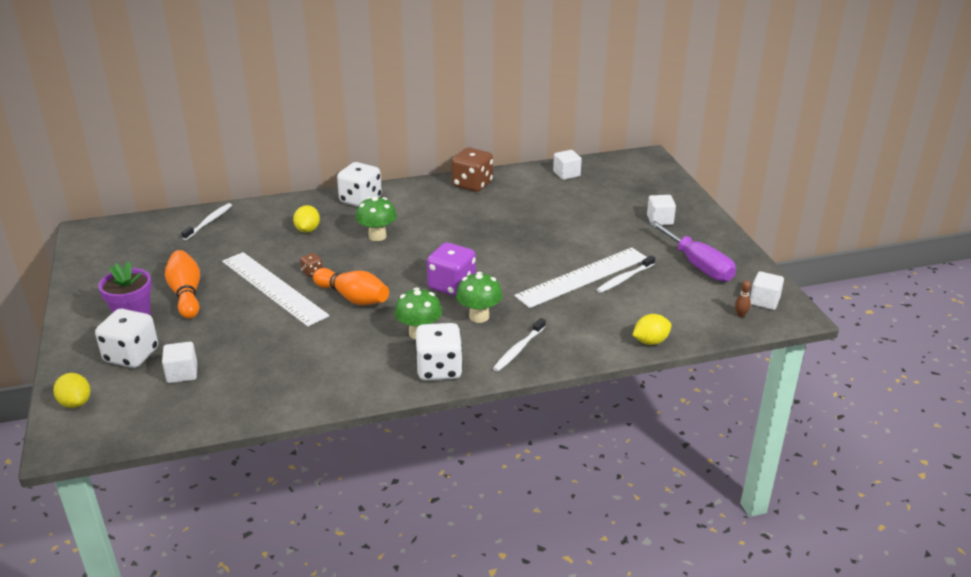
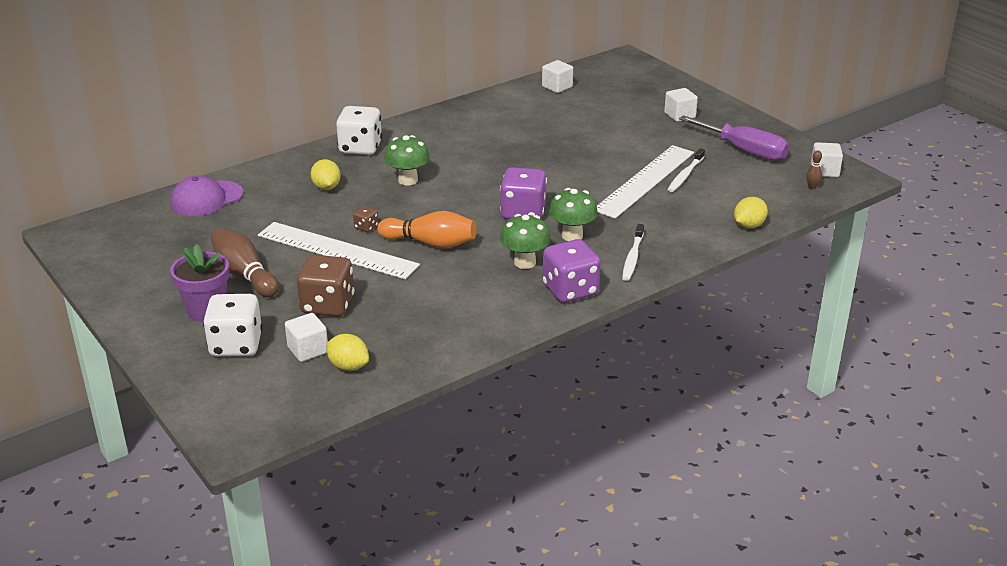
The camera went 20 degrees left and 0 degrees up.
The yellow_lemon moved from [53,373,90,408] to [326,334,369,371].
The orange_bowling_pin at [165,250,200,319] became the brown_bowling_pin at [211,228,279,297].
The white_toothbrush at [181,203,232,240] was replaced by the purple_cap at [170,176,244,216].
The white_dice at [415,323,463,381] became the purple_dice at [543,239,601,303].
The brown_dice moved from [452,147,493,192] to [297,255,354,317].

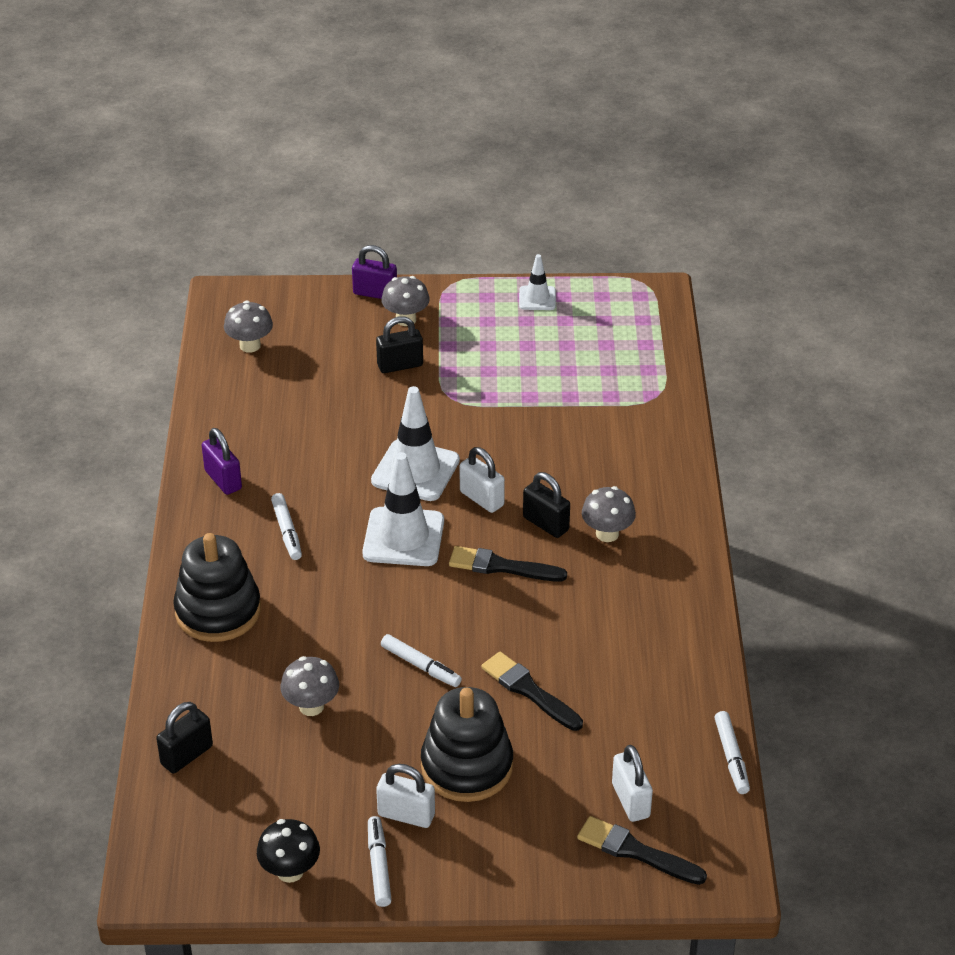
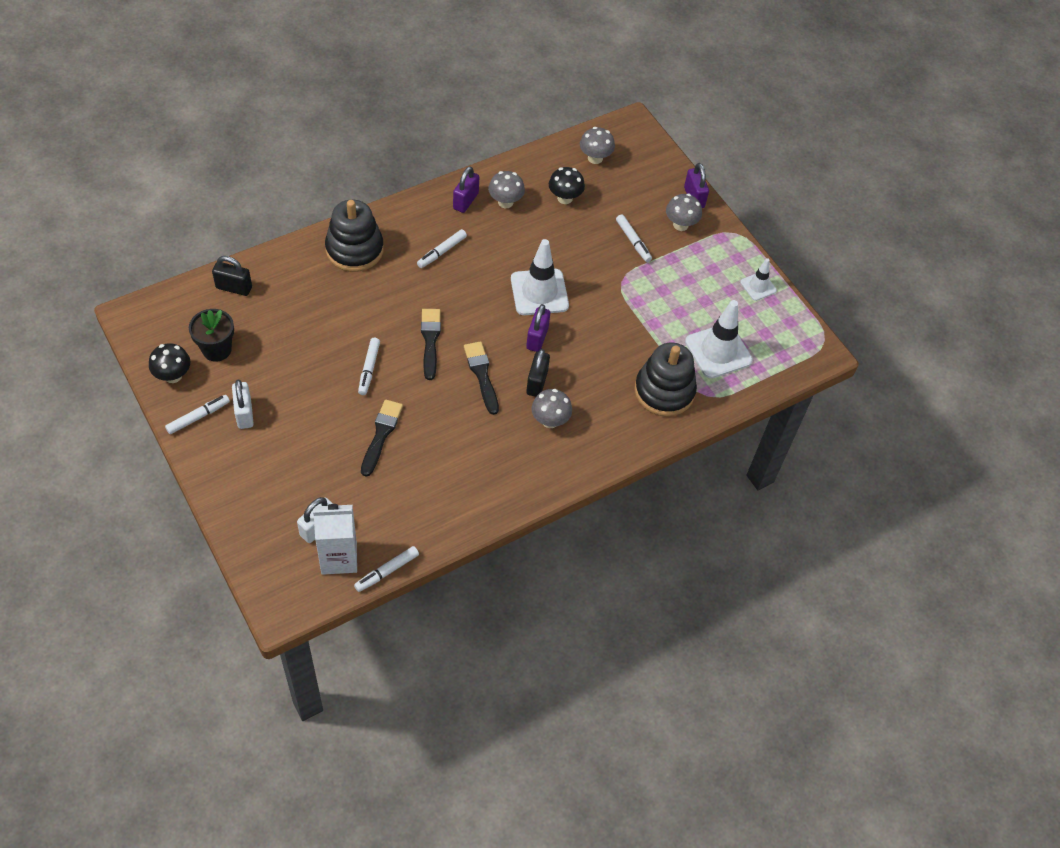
The camera went 55 degrees right and 15 degrees up.
The grey_mushroom moved from [280,656,339,716] to [488,171,525,208].
The white_traffic_cone moved from [362,452,444,566] to [685,300,753,378].
The black_padlock at [376,316,423,373] was replaced by the white_marker at [616,214,652,262].
The black_stacking_toy moved from [421,687,513,802] to [634,343,697,417].
The white_padlock at [460,447,505,513] became the purple_padlock at [526,304,550,352].
The black_brush moved from [577,816,707,885] to [421,309,441,380].
The black_flower_pot at [189,309,234,362] appeared.
The white_carton at [313,504,357,575] appeared.
The black_mushroom at [549,167,585,204] appeared.

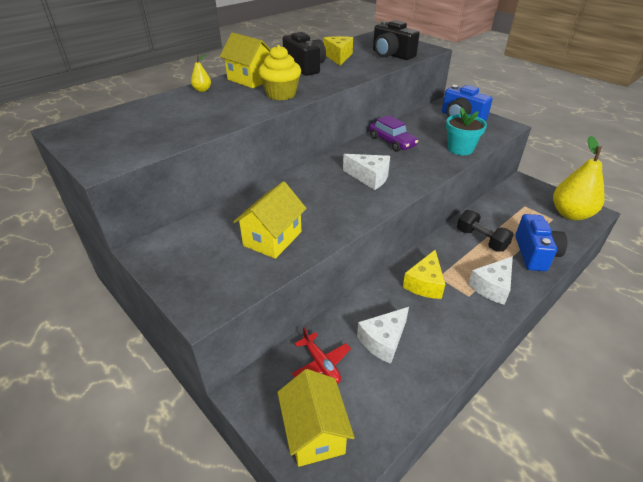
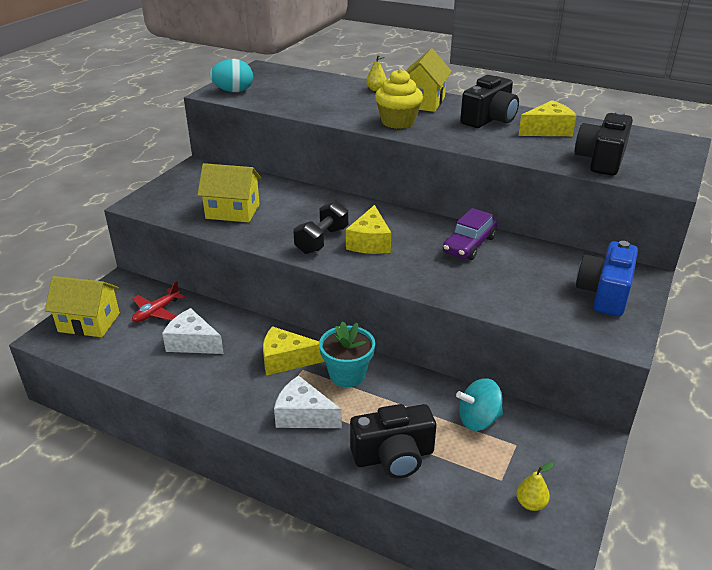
The camera went 70 degrees right and 5 degrees down.
The yellow_house at [277,369,355,467] turned 45 degrees clockwise.
The white_cheese at [343,154,390,190] became the yellow_cheese at [346,205,391,254].
The turquoise_flower_pot moved from [446,107,487,155] to [319,321,375,387].
The black_dumbbell moved from [457,210,514,252] to [293,201,348,254].
The blue_camera at [515,214,567,271] became the black_camera at [350,404,436,478].
The yellow_pear at [553,136,605,220] changed to 0.41 times the size.
The turquoise_egg at [209,59,253,92] appeared.
The turquoise_spinning_top at [456,378,503,431] appeared.

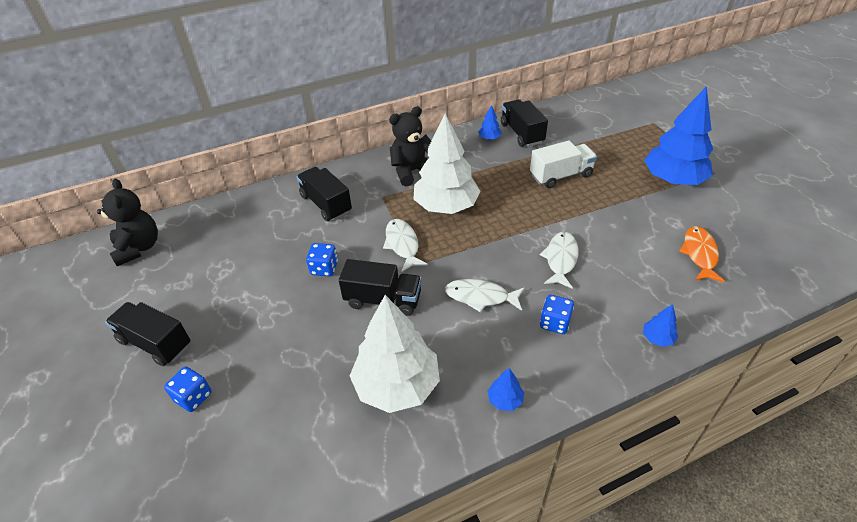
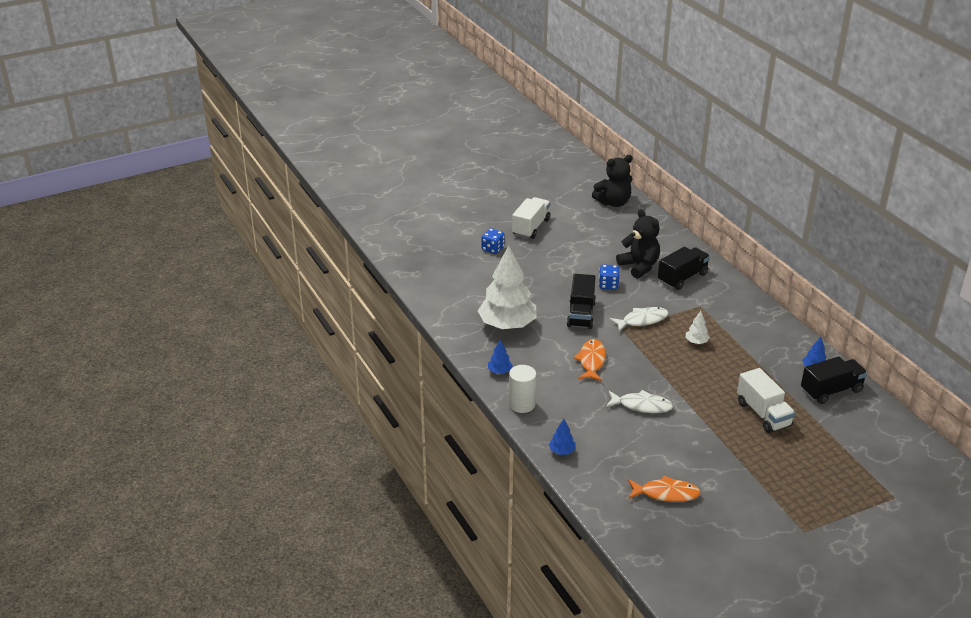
The camera went 85 degrees right and 10 degrees down.
The black_truck at [105,302,191,366] became the white_truck at [512,197,550,239].
The black_teddy_bear moved from [389,106,431,186] to [616,209,660,279].
The white_tree at [413,114,480,214] changed to 0.40 times the size.
The white_fish at [445,279,524,312] became the orange_fish at [573,339,606,381].
The blue_dice at [540,295,574,334] disappeared.
The blue_tree at [644,86,713,185] disappeared.
The white_cylinder at [509,365,537,413] appeared.

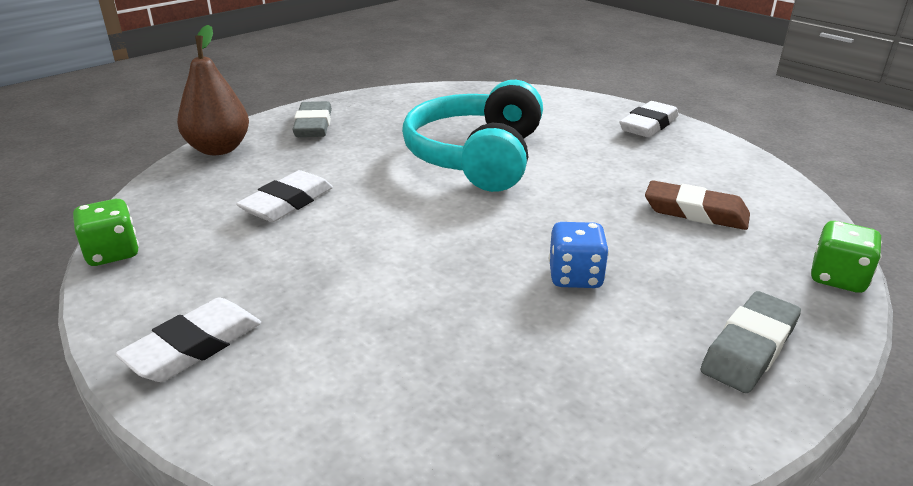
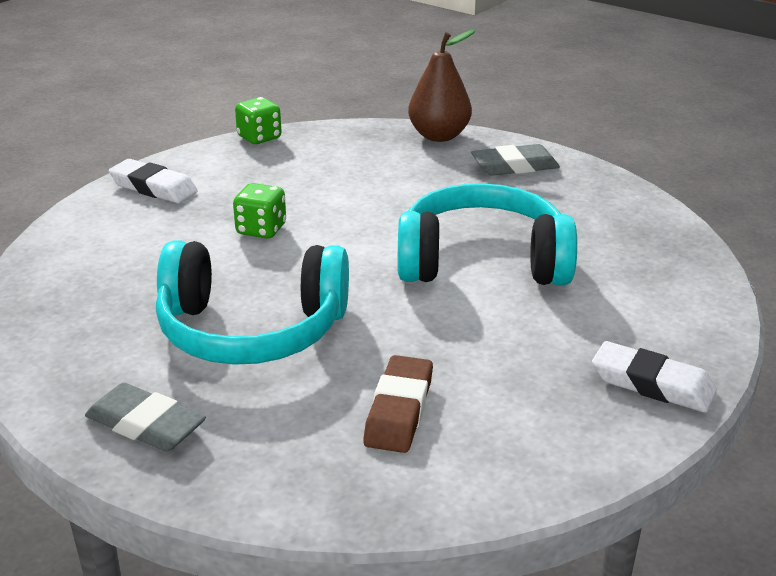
The camera went 80 degrees right and 0 degrees up.
The white_eraser at [236,170,333,222] disappeared.
The blue_dice at [549,222,609,288] was replaced by the turquoise_headphones at [156,240,349,365].
The green_dice moved from [811,221,882,293] to [233,183,286,239].

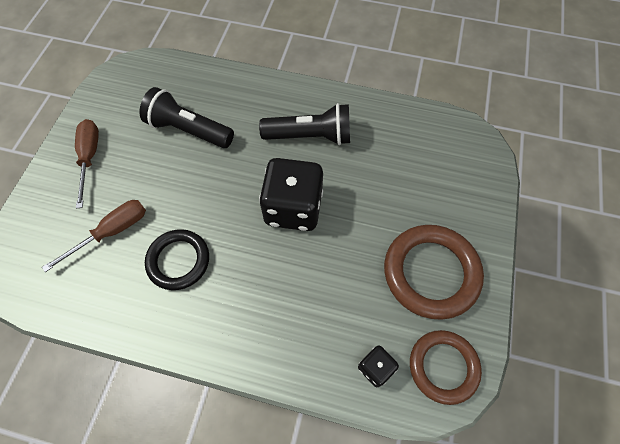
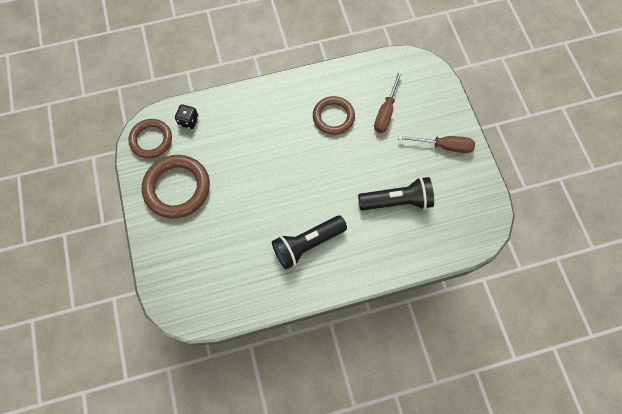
The camera went 150 degrees right and 5 degrees up.
The brown_screwdriver at [75,119,99,208] turned 45 degrees counterclockwise.
The black_ring at [145,229,209,290] became the brown_ring at [313,96,355,135].
The black_dice at [259,158,323,231] disappeared.

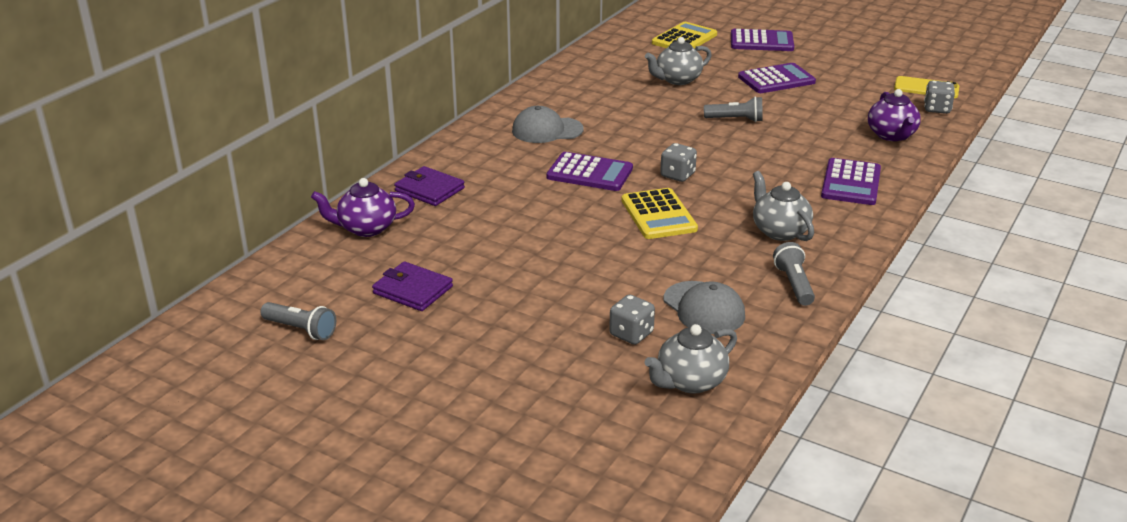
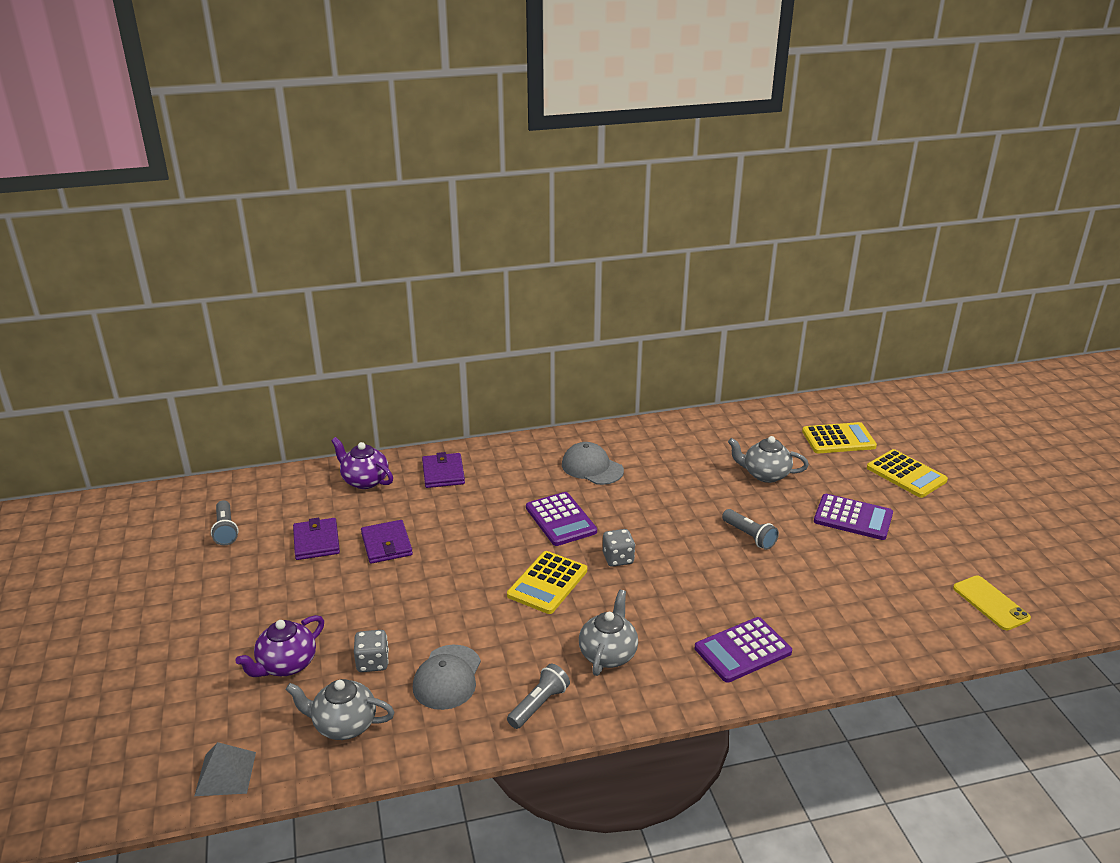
The camera went 45 degrees right and 0 degrees up.
The purple_calculator at [731,29,794,51] became the yellow_calculator at [867,449,948,498].
The purple_teapot moved from [868,89,921,141] to [235,615,324,677].
The grey_dice at [924,81,955,114] disappeared.
The grey_pyramid at [194,742,256,796] appeared.
The purple_wallet at [361,520,413,564] appeared.

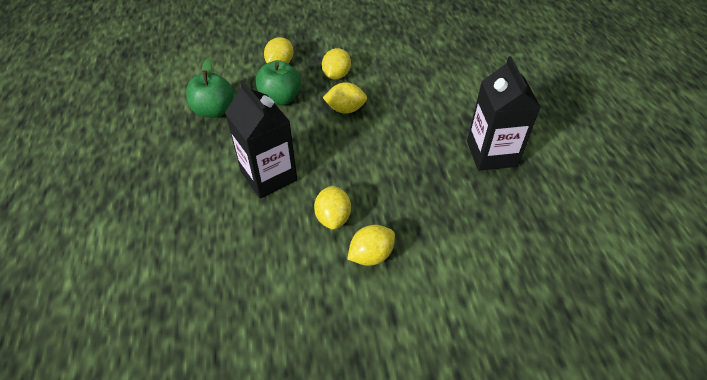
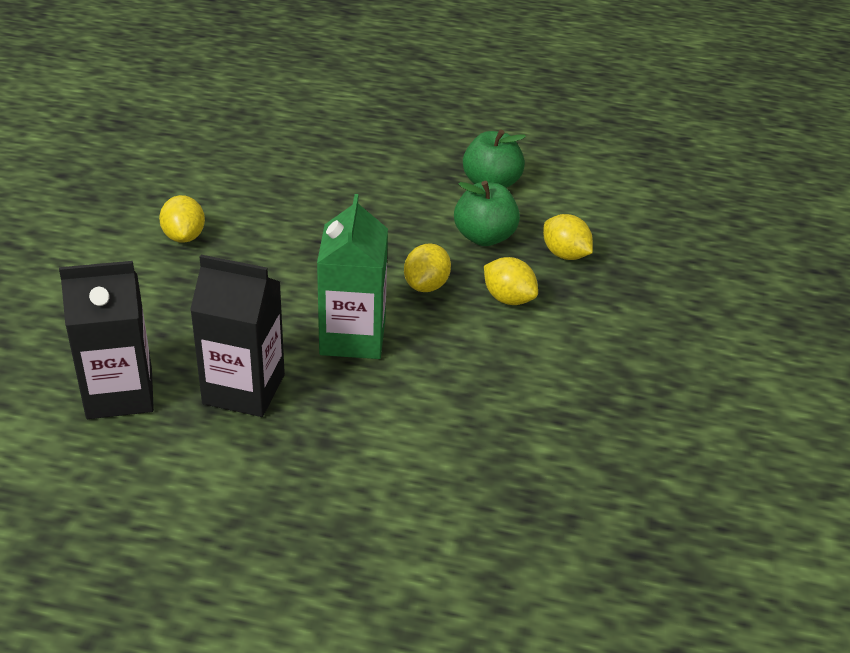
The camera went 110 degrees right and 10 degrees down.
The black_carton moved from [225,80,297,198] to [59,261,154,419].
The yellow_lemon at [314,186,351,230] disappeared.
The green_carton at [317,194,388,359] appeared.

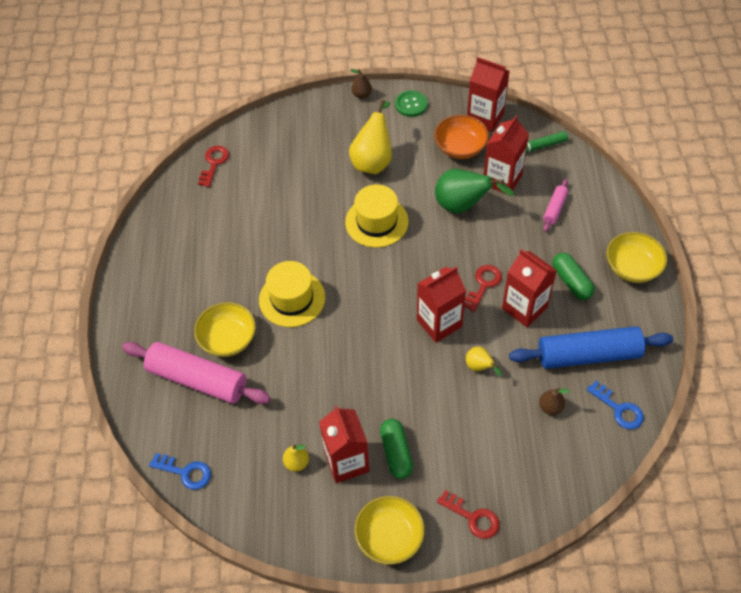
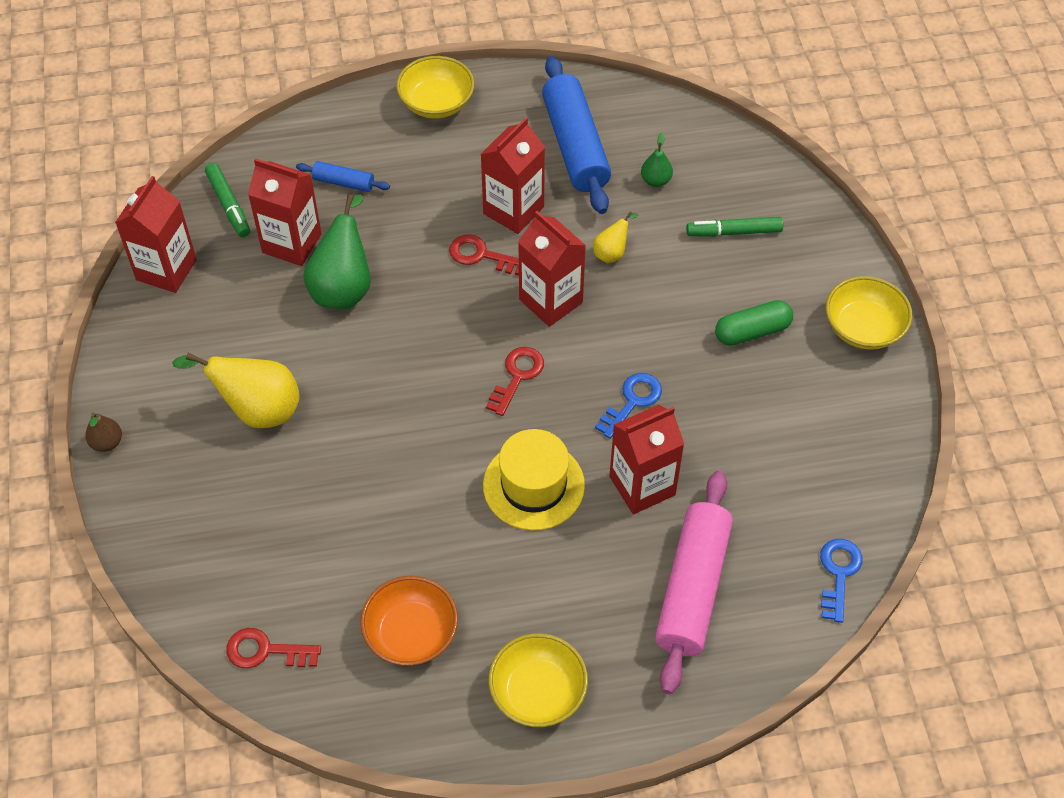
The camera went 100 degrees left and 0 degrees up.
The yellow_bowl moved from [194,302,256,357] to [489,633,588,727].
The yellow_pear at [283,445,309,472] disappeared.
The red_carton moved from [319,405,370,483] to [609,405,684,514].
The yellow_hat at [345,185,409,248] disappeared.
The green_button at [395,90,428,117] disappeared.
The orange_bowl moved from [434,115,489,159] to [360,576,458,666].
The red_key moved from [437,490,500,539] to [486,347,544,416].
The brown_pear at [539,388,570,415] became the green_pear at [641,132,673,187].
The pink_rolling_pin at [543,179,568,232] became the blue_rolling_pin at [296,161,390,192].
The green_capsule at [552,253,595,300] disappeared.
The blue_key moved from [587,381,644,429] to [595,373,662,439].
The green_marker at [686,217,783,237] appeared.

